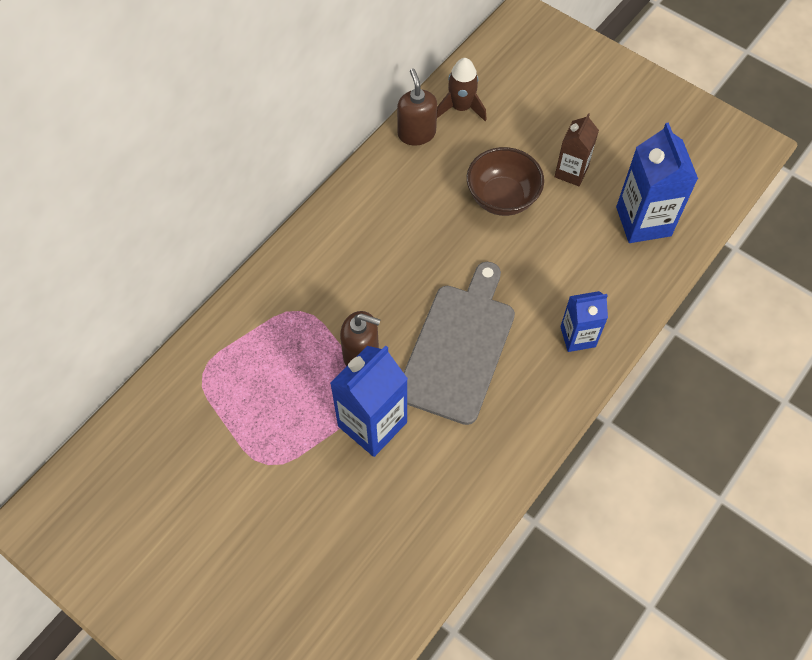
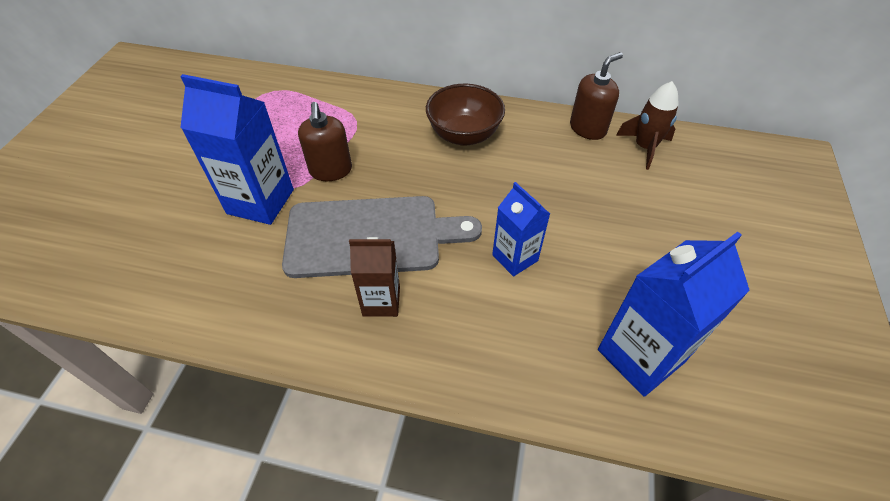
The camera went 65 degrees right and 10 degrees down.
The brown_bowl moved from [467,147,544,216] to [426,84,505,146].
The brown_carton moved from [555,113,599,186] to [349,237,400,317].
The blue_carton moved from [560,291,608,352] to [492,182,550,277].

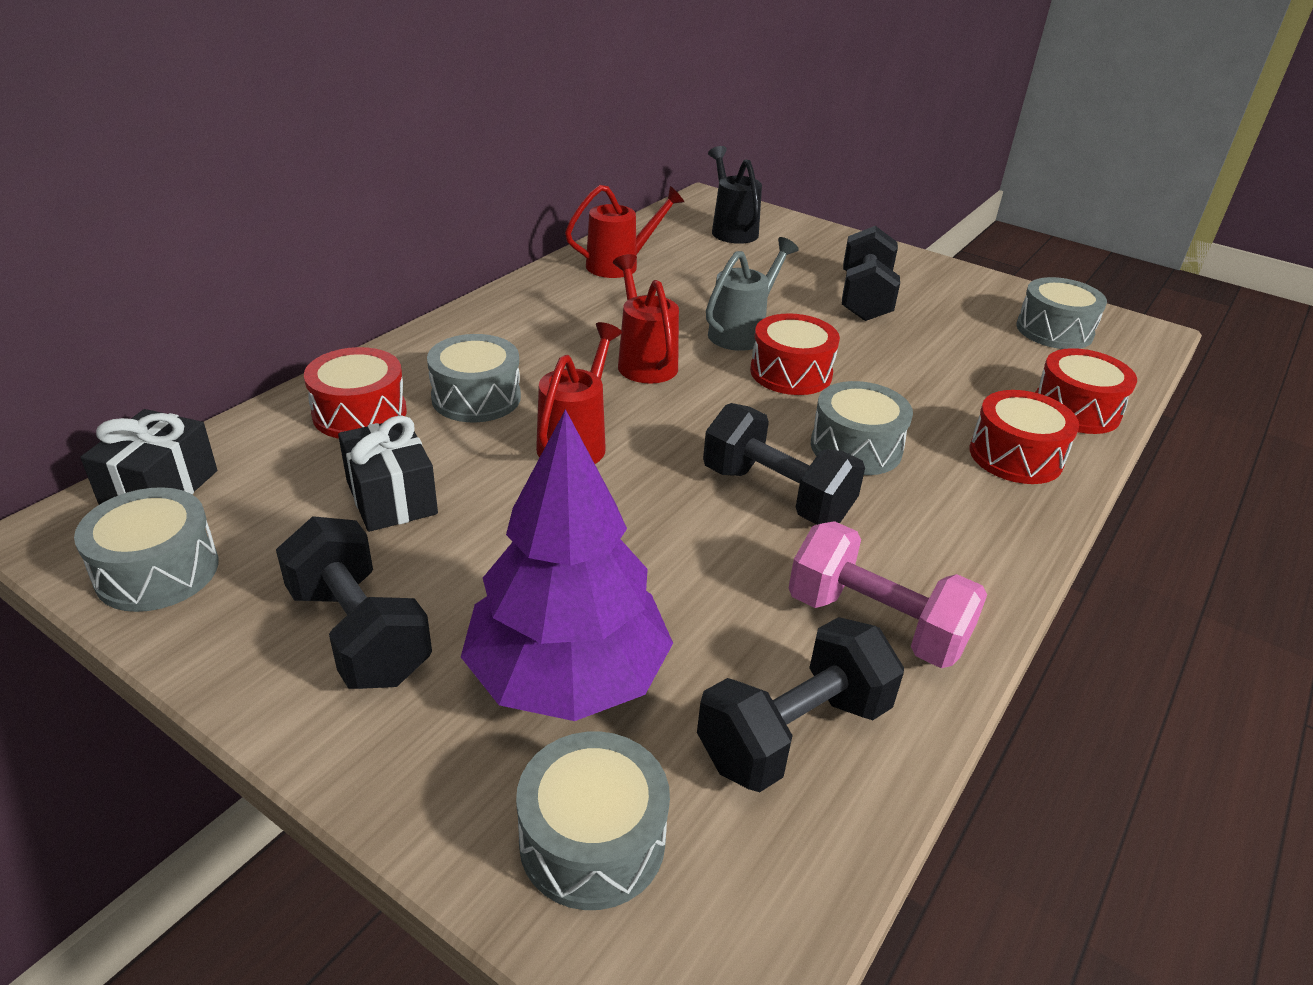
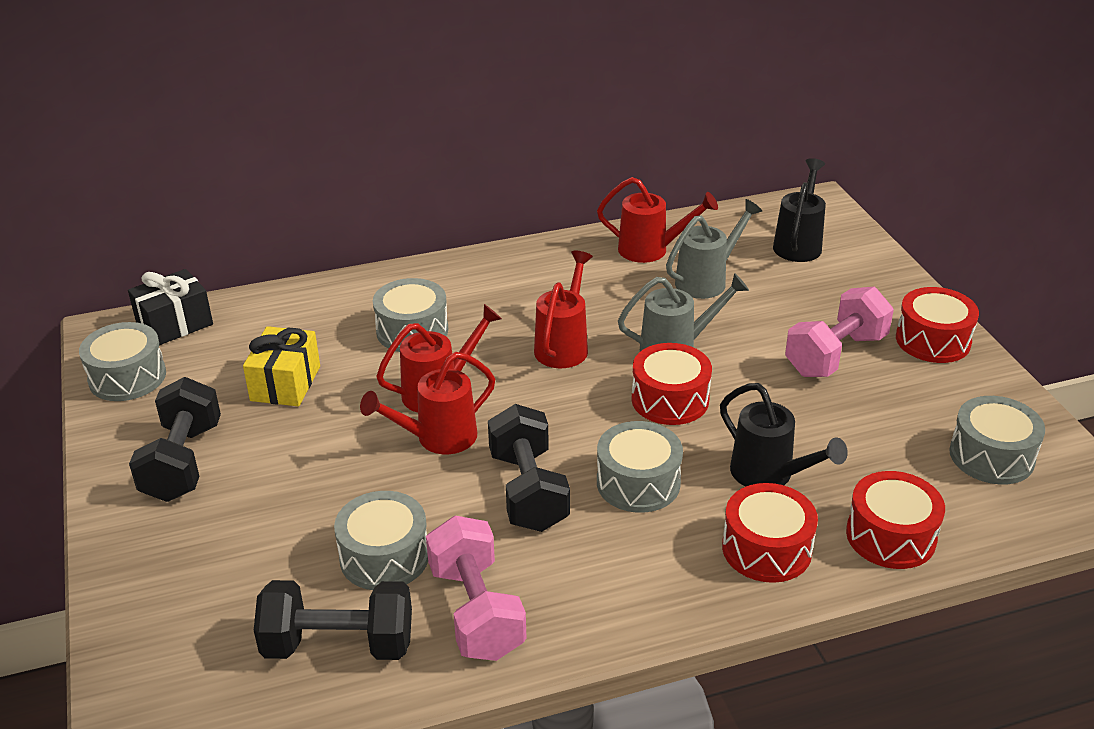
The camera went 40 degrees right and 0 degrees up.
The red_drum moved from [304,347,407,438] to [896,287,979,363].
The black_gift at [338,415,438,532] became the yellow_gift at [243,326,320,406].
The purple_tree at [461,409,673,721] disappeared.
The grey_drum moved from [516,731,670,910] to [334,491,428,590].
The black_dumbbell at [842,226,900,321] became the pink_dumbbell at [785,287,894,377].
The red_watering_can at [360,352,495,454] appeared.
The grey_watering_can at [666,199,762,299] appeared.
The black_watering_can at [720,383,848,487] appeared.

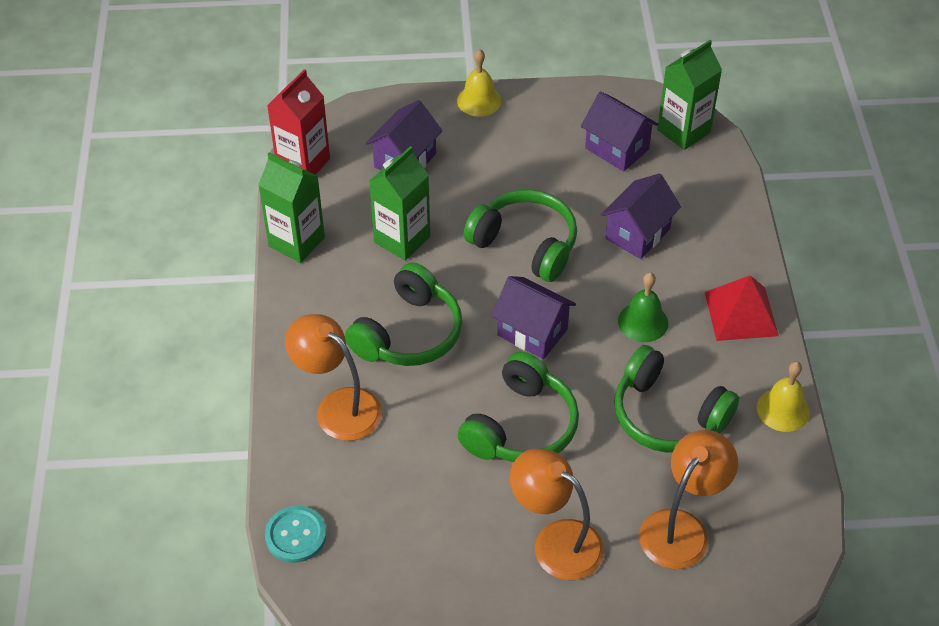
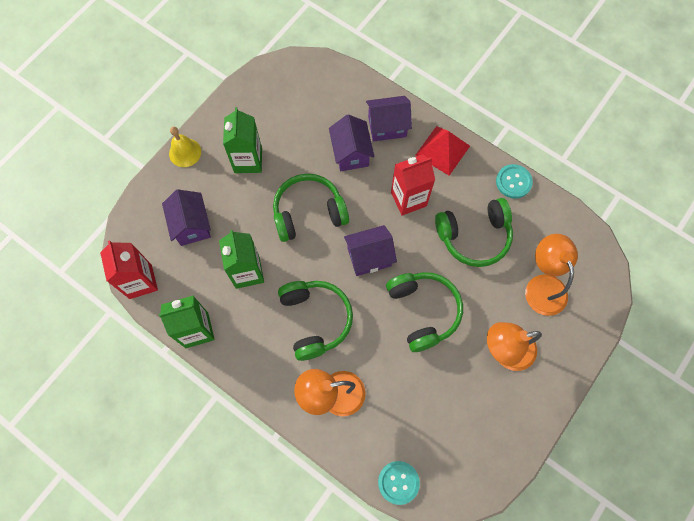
The camera went 50 degrees left and 20 degrees up.
The purple_house moved from [581,92,659,172] to [366,96,412,142].
The green_bell at [618,272,668,342] was replaced by the red_carton at [391,154,435,216].
The green_carton moved from [657,40,722,150] to [223,107,262,173].
The yellow_bell at [757,361,810,432] was replaced by the turquoise_button at [496,164,533,199].

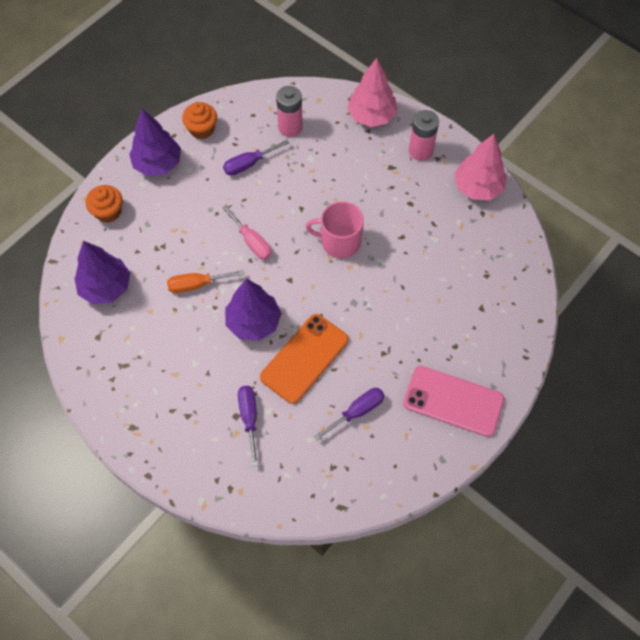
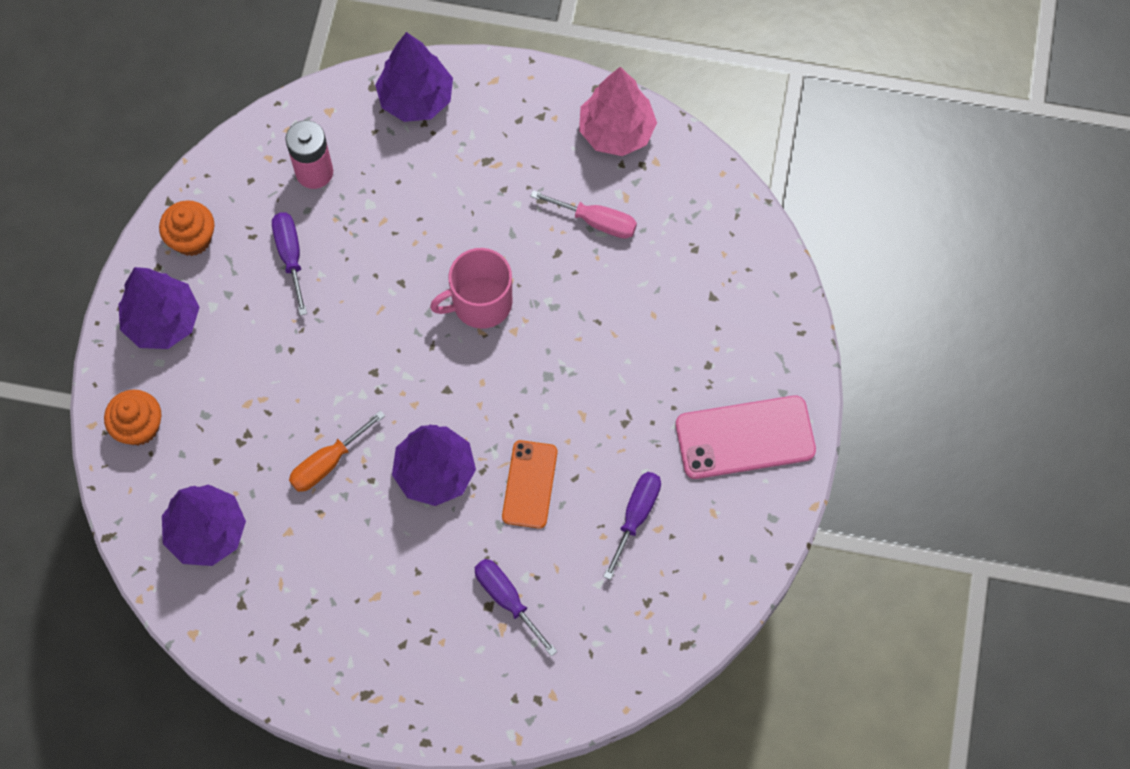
The camera went 30 degrees left and 5 degrees up.
The pink_screwdriver moved from [222,205,272,260] to [530,190,637,239].
The purple_screwdriver at [223,140,289,176] turned 135 degrees clockwise.
The orange_phone at [260,314,349,404] changed to 0.65 times the size.
The pink_tree at [347,58,398,127] became the purple_tree at [375,32,453,122].
The pink_battery at [409,110,439,161] disappeared.

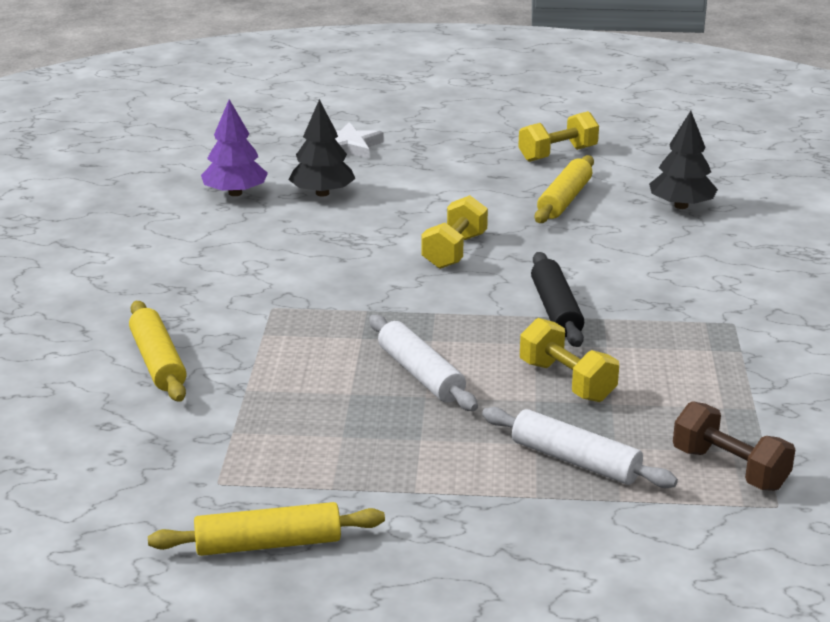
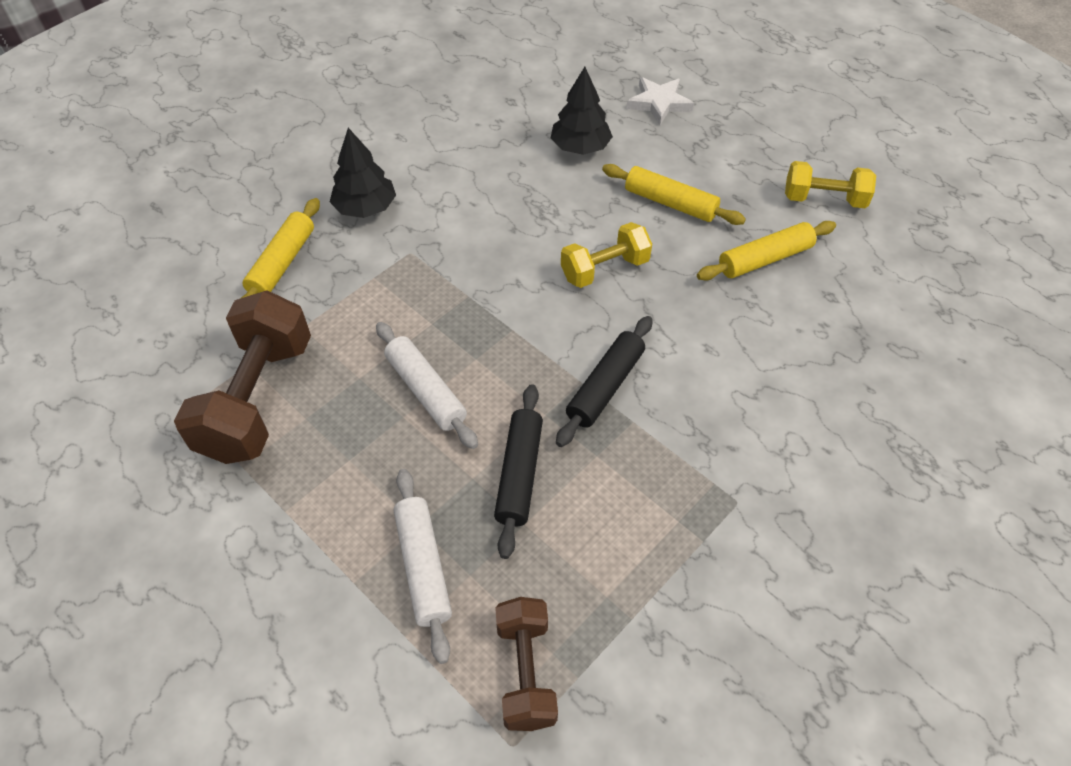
The camera went 40 degrees right and 25 degrees up.
The yellow_rolling_pin moved from [148,502,385,556] to [602,164,746,225].
The purple_tree at [201,99,268,196] disappeared.
The white_rolling_pin at [369,315,478,411] turned 45 degrees counterclockwise.
The yellow_dumbbell at [520,318,619,402] was replaced by the black_rolling_pin at [494,384,543,559].
The black_tree moved from [649,111,718,209] to [330,128,396,218].
The brown_dumbbell at [174,290,311,464] appeared.

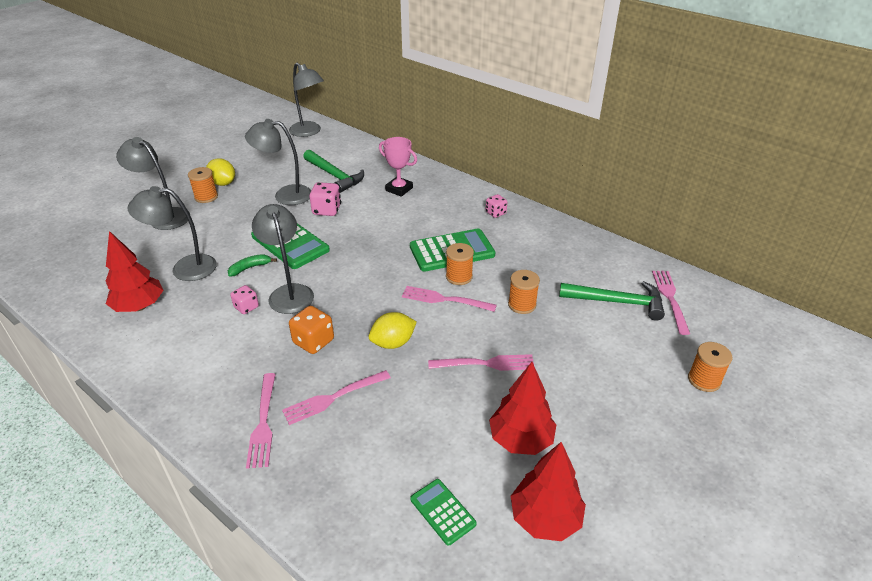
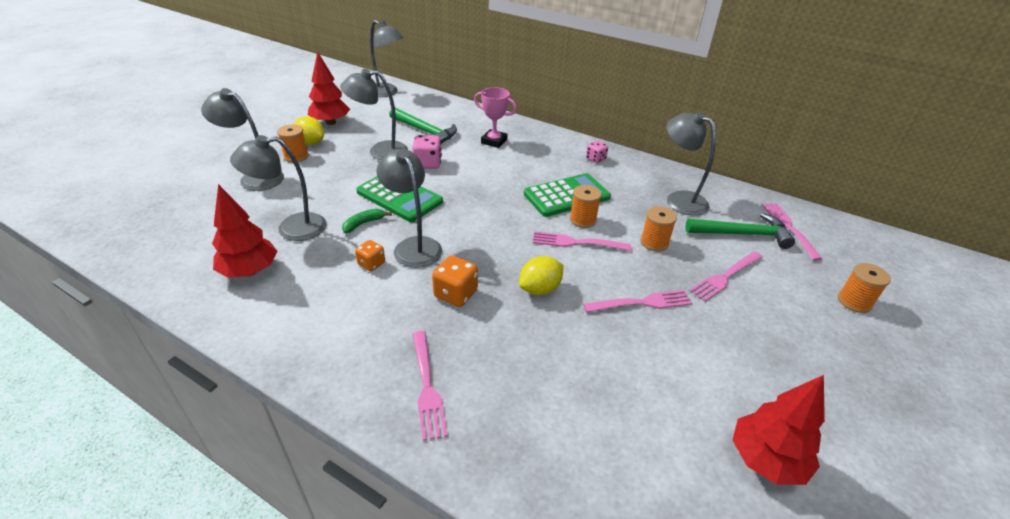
The camera went 10 degrees left and 0 degrees up.
The pink_dice at [230,285,259,314] became the orange_dice at [355,240,385,271].
The pink_fork moved from [282,370,391,425] to [689,251,763,301].
The green_calculator at [410,479,477,546] disappeared.
The red_tree moved from [489,362,556,455] to [308,51,350,125].
The grey_lamp at [667,112,716,216] appeared.

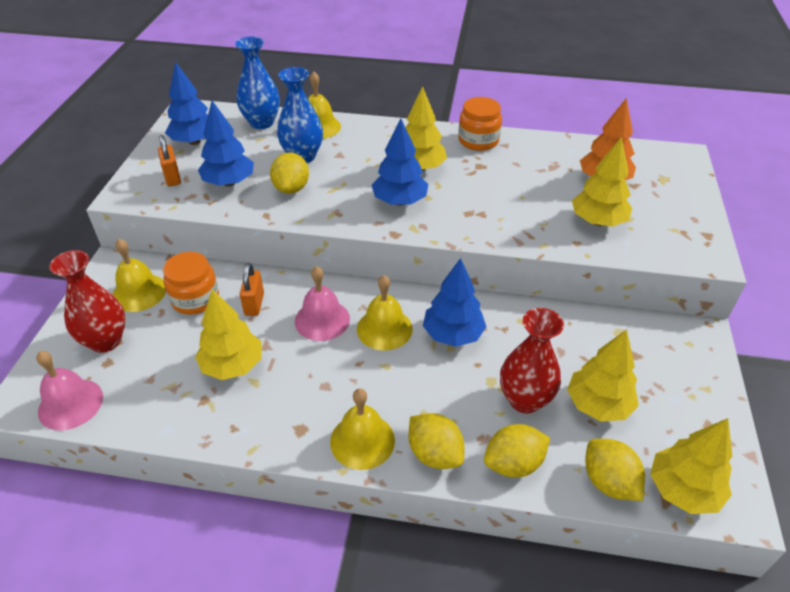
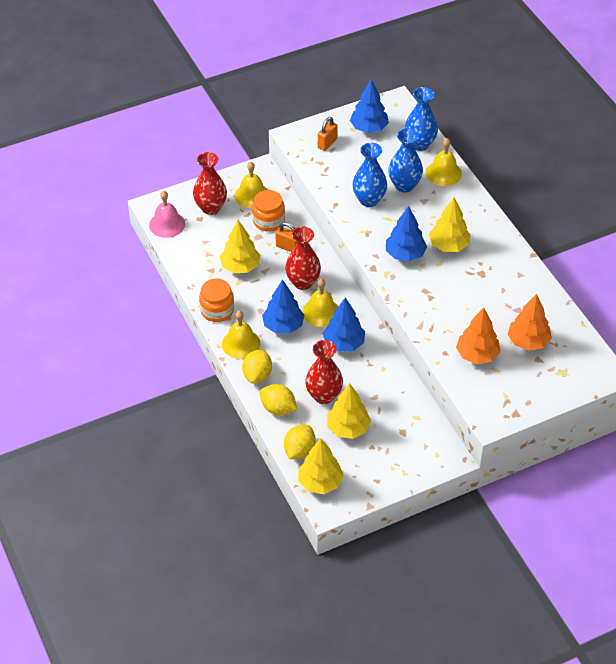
The camera went 55 degrees right and 5 degrees up.
The blue_tree moved from [198,101,254,187] to [262,279,304,334].
The orange_padlock at [240,263,264,316] turned 60 degrees clockwise.
The yellow_lemon at [270,152,309,194] was replaced by the blue_vase at [352,143,387,207].
The pink_bell at [295,266,350,341] was replaced by the red_vase at [285,226,321,290].
The orange_jar moved from [458,97,502,151] to [199,279,234,322].
The yellow_tree at [572,137,632,227] became the orange_tree at [456,308,500,364].

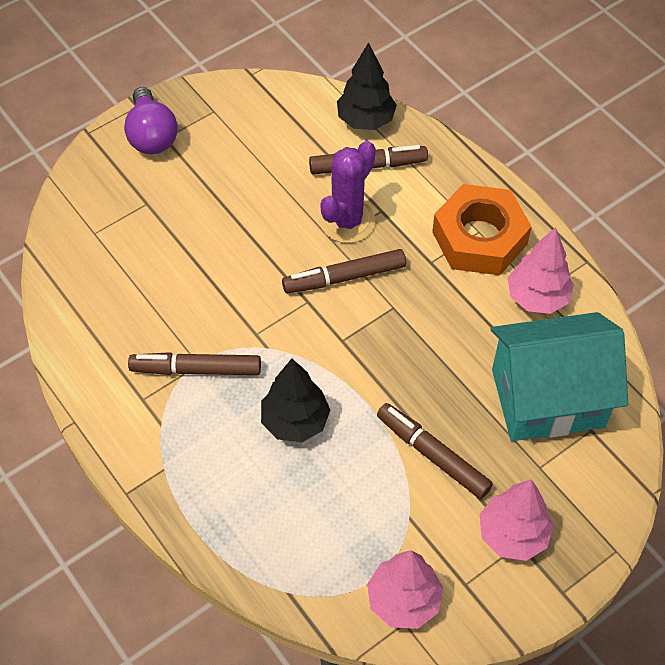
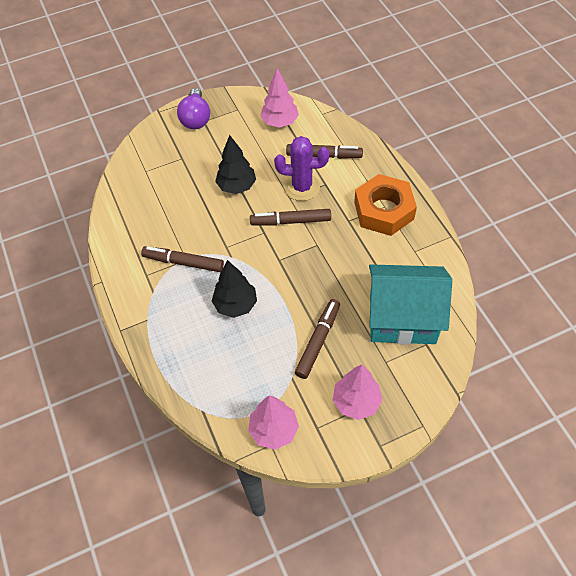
The camera went 15 degrees right and 0 degrees up.
The purple_cactus at [320,141,376,243] turned 45 degrees clockwise.
The black_tree moved from [337,42,397,130] to [215,135,256,194].
The brown_marker at [377,403,493,499] turned 60 degrees clockwise.
The pink_tree moved from [508,227,574,314] to [260,68,299,128].

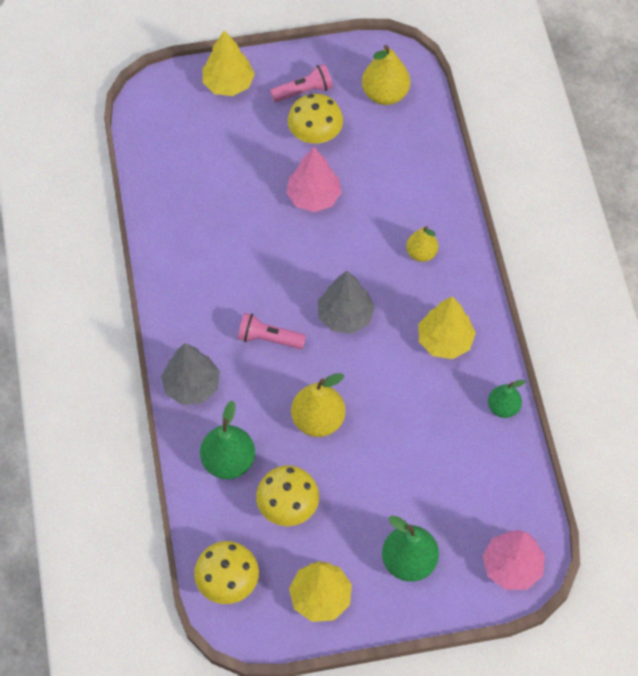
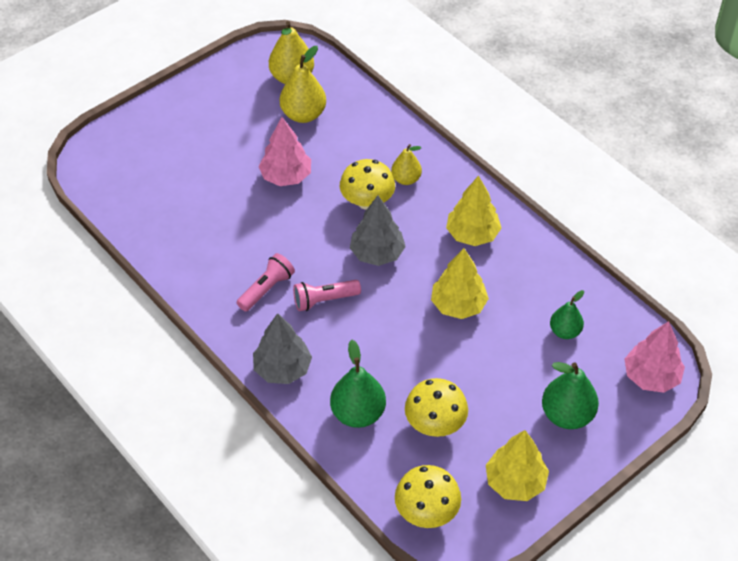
The camera went 30 degrees left and 10 degrees down.
The yellow_tree moved from [203,31,255,96] to [431,248,489,319].
The pink_flashlight moved from [270,64,333,102] to [237,253,295,312].
The yellow_mushroom moved from [288,93,343,144] to [340,159,395,210].
The yellow_pear moved from [291,373,345,437] to [280,46,326,123].
The green_pear moved from [488,380,526,418] to [550,290,584,339].

